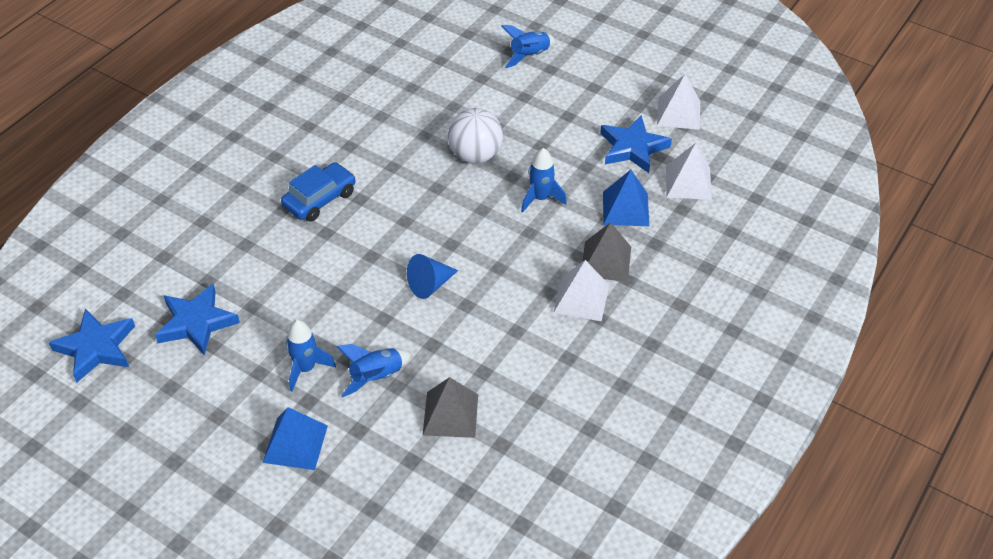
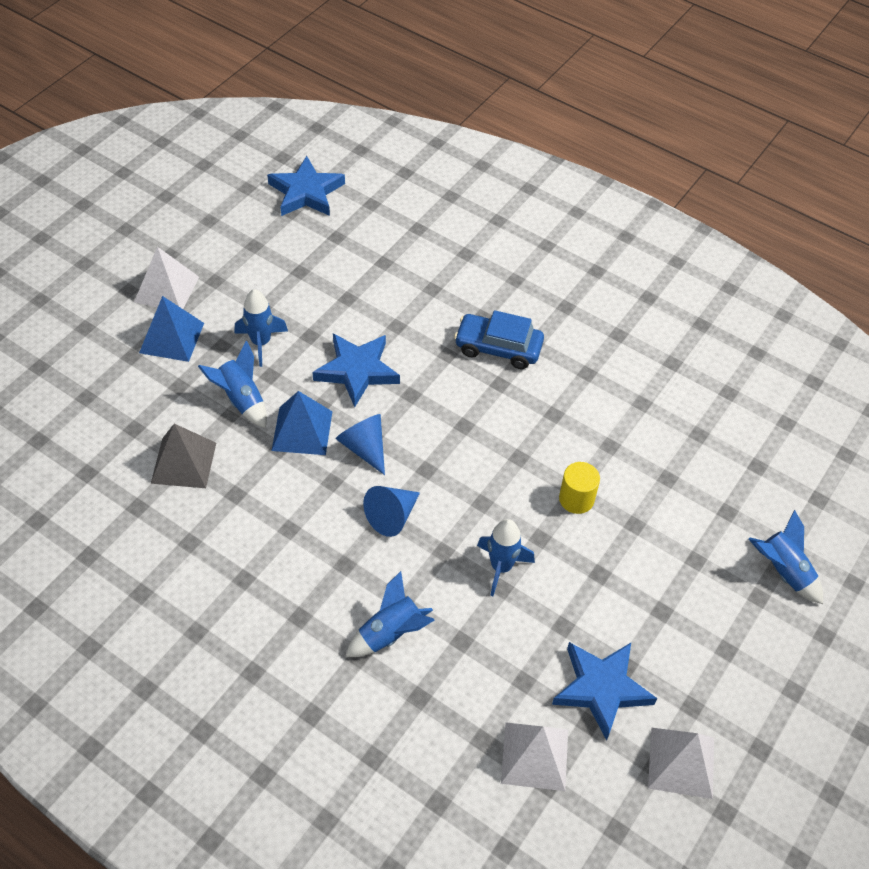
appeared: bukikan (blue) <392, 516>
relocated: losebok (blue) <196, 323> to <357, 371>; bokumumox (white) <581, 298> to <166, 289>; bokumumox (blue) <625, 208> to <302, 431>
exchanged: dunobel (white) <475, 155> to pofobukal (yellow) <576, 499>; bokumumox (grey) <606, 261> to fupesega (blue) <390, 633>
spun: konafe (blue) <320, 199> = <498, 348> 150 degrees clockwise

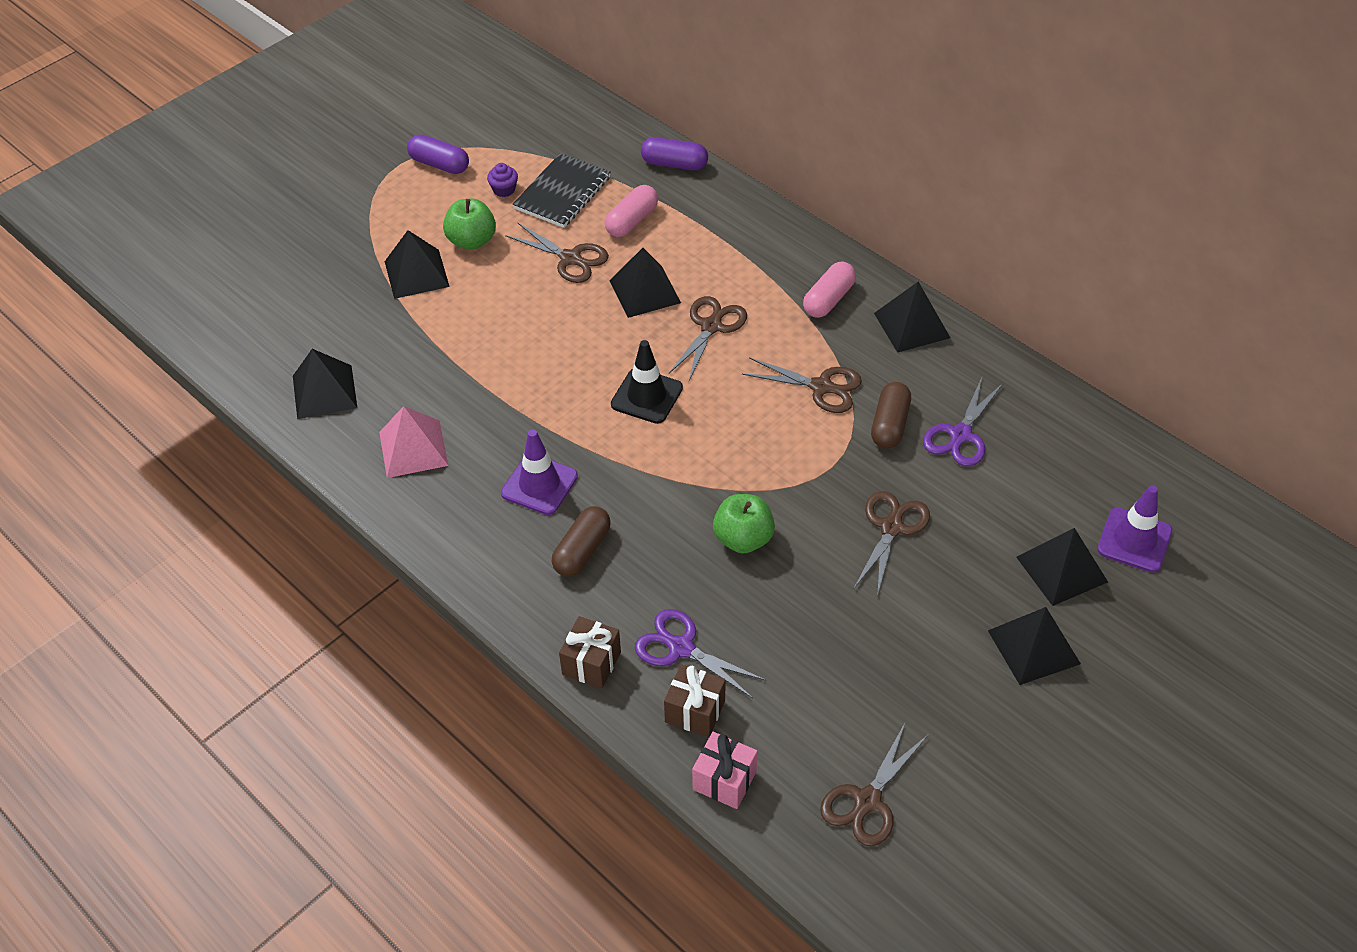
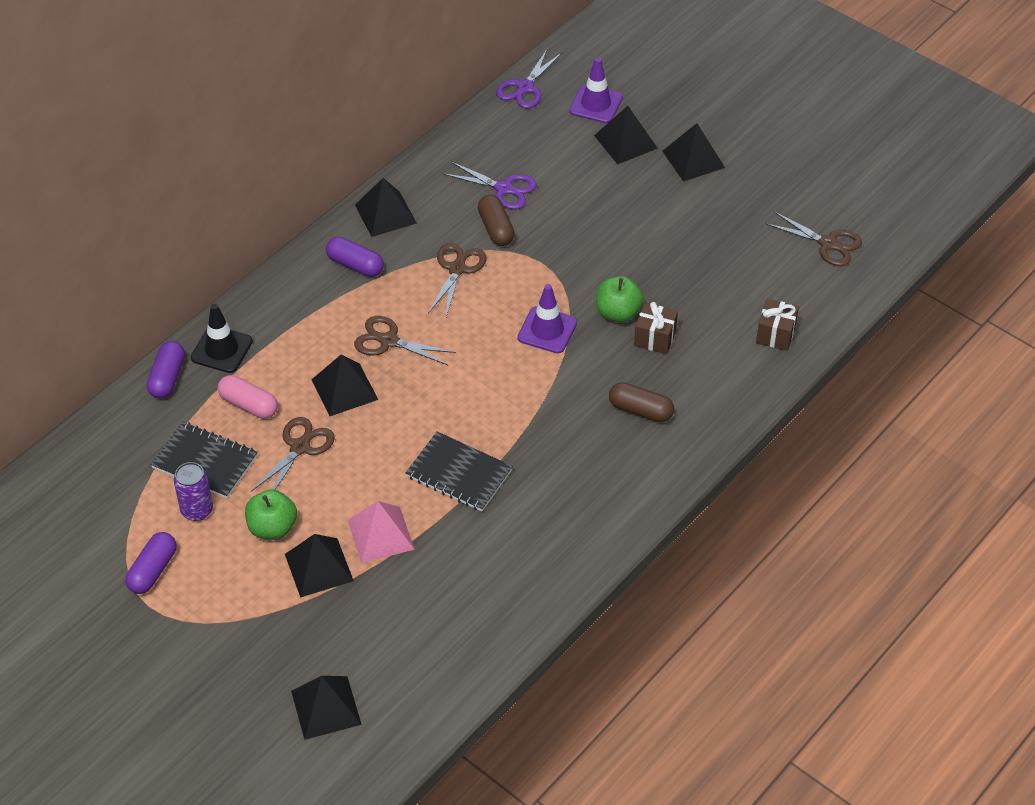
missing: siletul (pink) <724, 780>; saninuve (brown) <891, 528>
appeared: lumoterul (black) <459, 474>
relocated: bokumumox (black) <324, 391> to <326, 707>; bokumumox (pink) <413, 448> to <380, 534>; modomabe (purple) <539, 485> to <547, 330>; siletul (brown) <591, 663> to <655, 338>; modomabe (black) <647, 396> to <221, 349>; saninuve (purple) <681, 648> to <525, 88>
exchanged: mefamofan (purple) <504, 190> to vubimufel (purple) <197, 510>
colour: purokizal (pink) <829, 300> to purokizal (purple) <355, 265>
spun: purokizal (brown) <889, 425> = <495, 228> 60 degrees clockwise

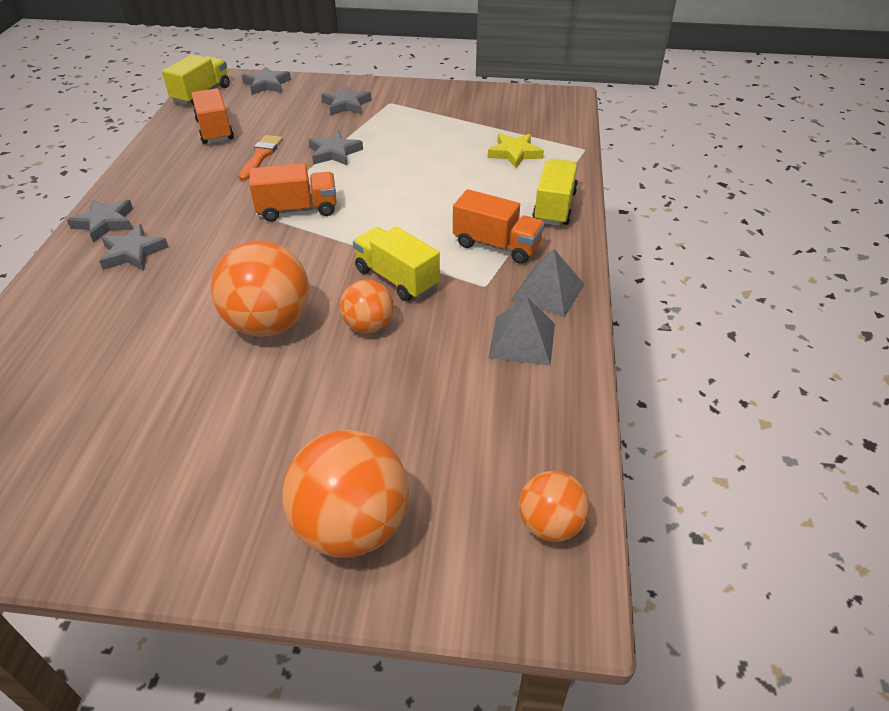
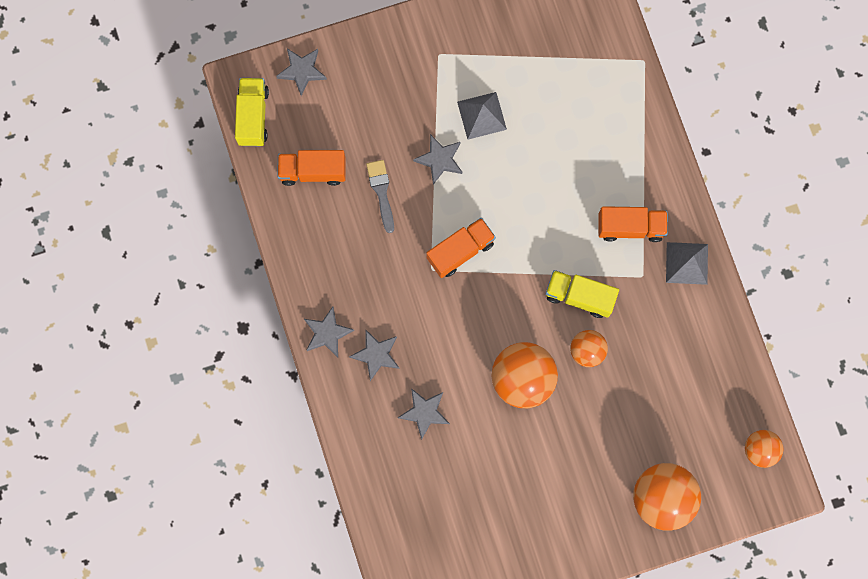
missing: losebok (yellow) <515, 153>; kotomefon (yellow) <554, 207>
relocated: losebok (grey) <346, 105> to <424, 412>; bokumumox (grey) <522, 340> to <481, 115>
colour: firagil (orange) <261, 156> to firagil (grey) <381, 192>
spun: kotomefon (orange) <215, 130> = <313, 171> 45 degrees counterclockwise

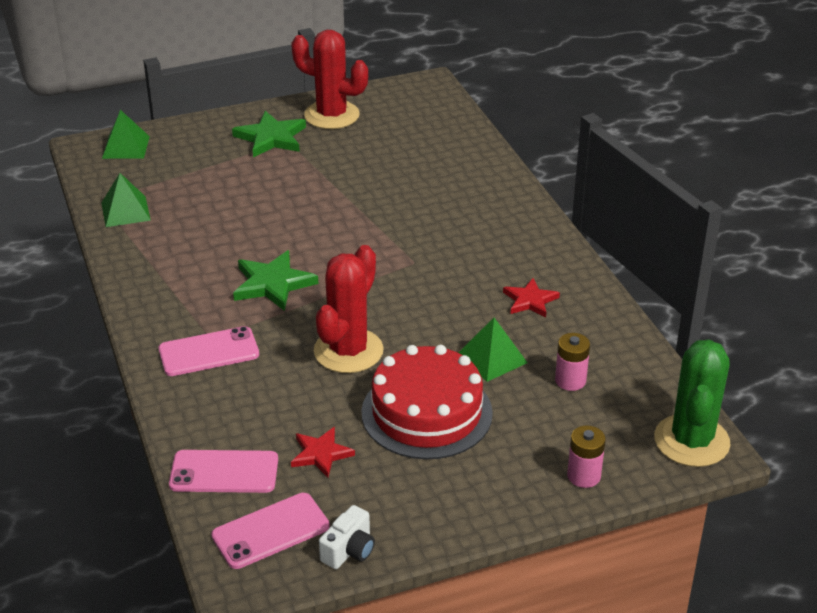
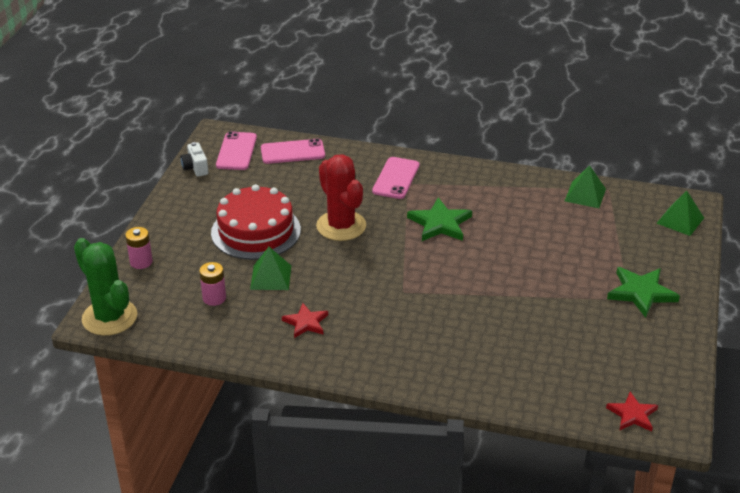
missing: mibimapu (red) <331, 115>
relocated: losebok (red) <321, 454> to <632, 414>
spun: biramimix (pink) <224, 472> = <292, 152> 45 degrees clockwise

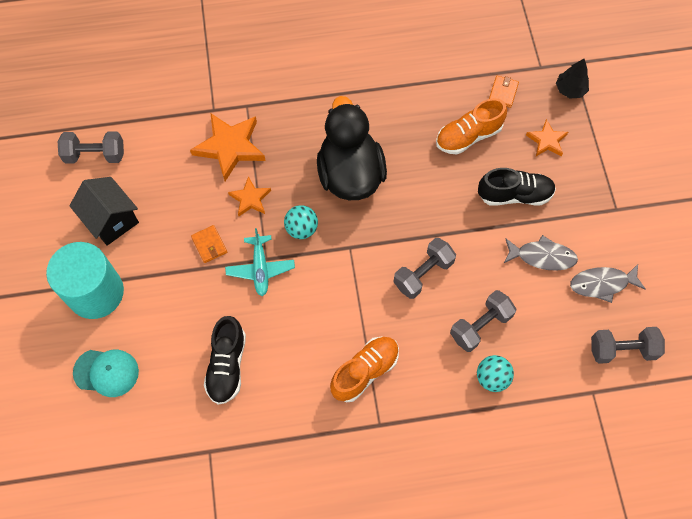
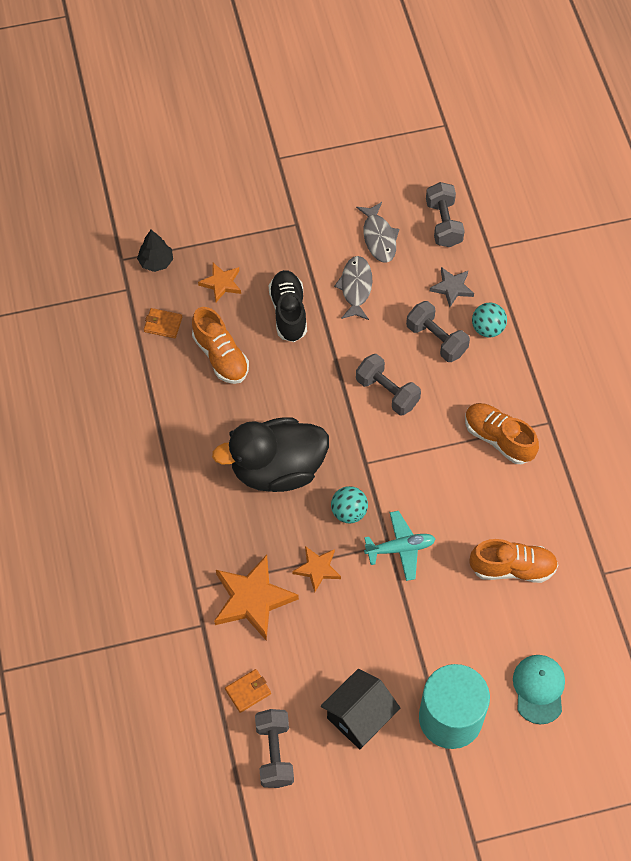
appeared: losebok (grey) <452, 288>
relocated: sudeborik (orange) <209, 245> to <248, 691>
colour: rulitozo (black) <227, 365> to rulitozo (orange) <512, 568>

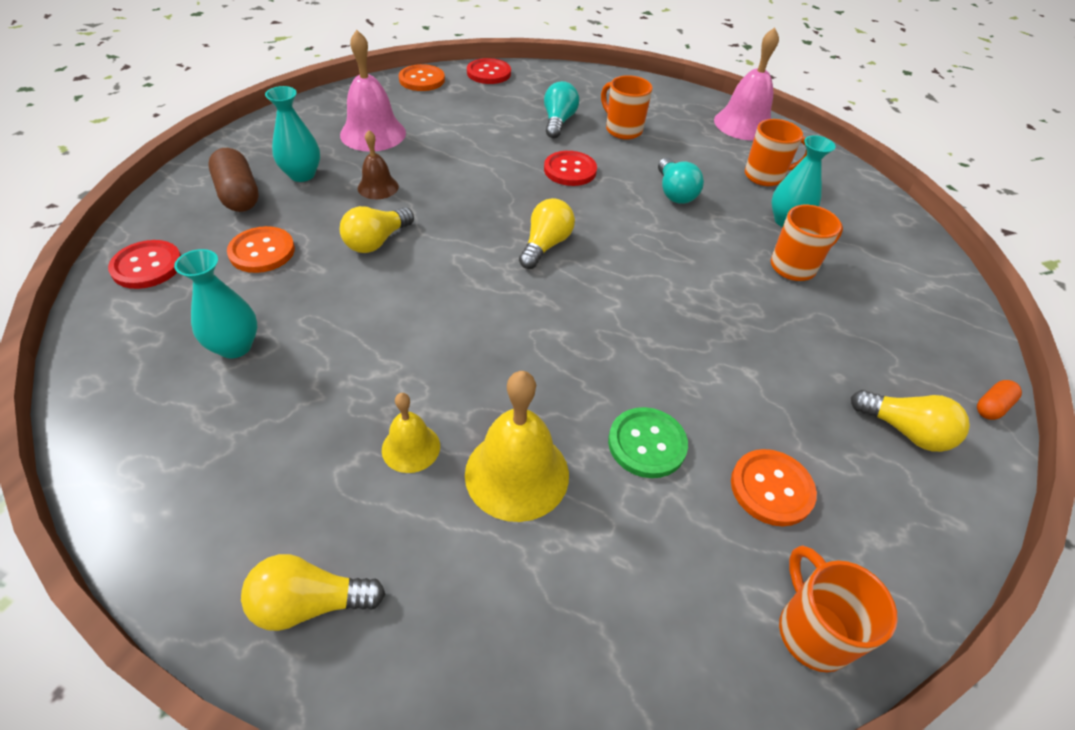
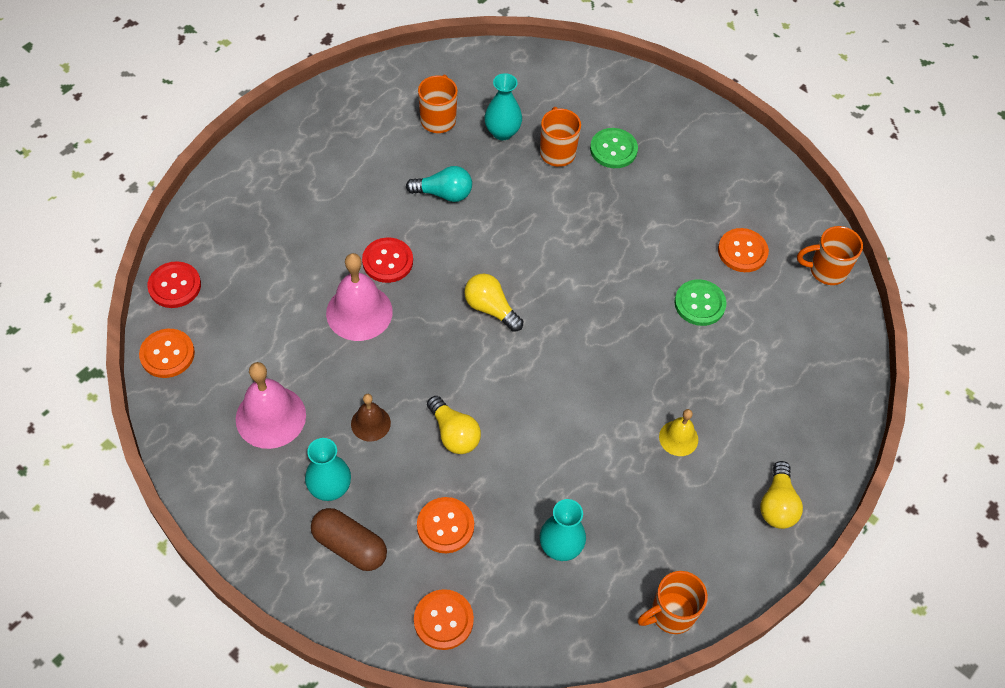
missing: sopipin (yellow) <517, 474>; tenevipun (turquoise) <558, 122>; tenevipun (yellow) <905, 431>; purokizal (orange) <991, 406>
appeared: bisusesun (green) <613, 149>
relocated: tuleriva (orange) <622, 130> to <671, 614>; sopipin (pink) <744, 124> to <359, 312>
colour: bisusesun (red) <147, 266> to bisusesun (orange) <443, 620>
spun: purokizal (brown) <239, 195> = <350, 545> 45 degrees clockwise

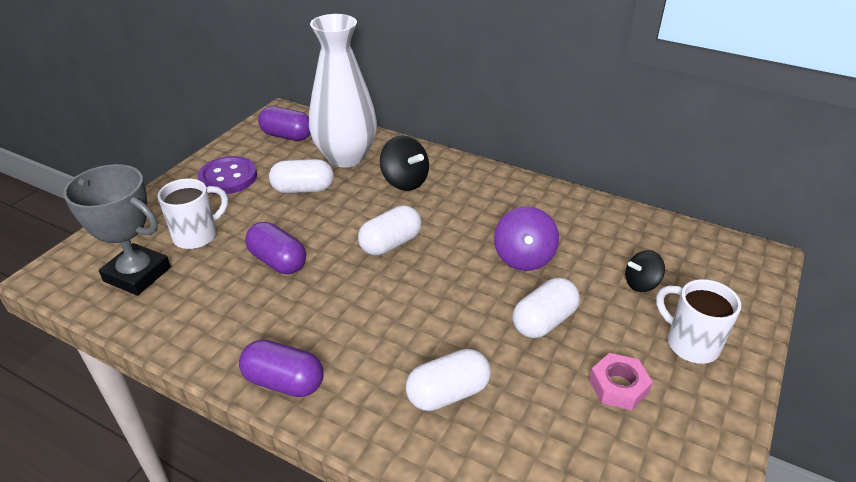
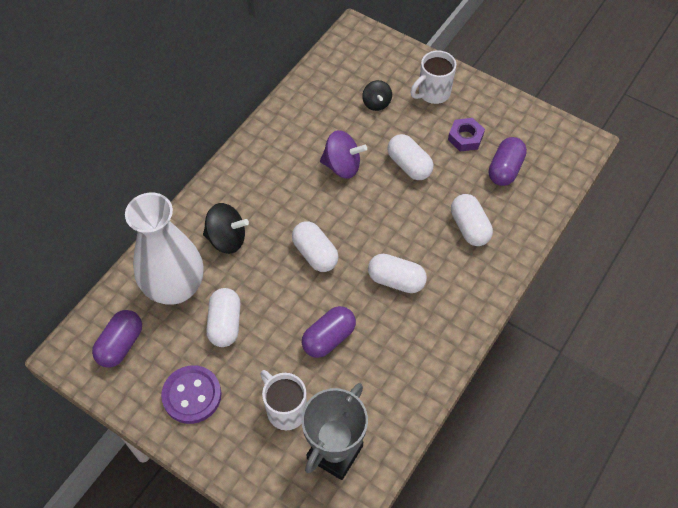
appeared: purokizal (white) <396, 280>
relocated: purokizal (purple) <284, 382> to <505, 169>
colour: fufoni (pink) <618, 386> to fufoni (purple) <465, 138>
spun: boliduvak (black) <404, 181> = <227, 239> 45 degrees clockwise

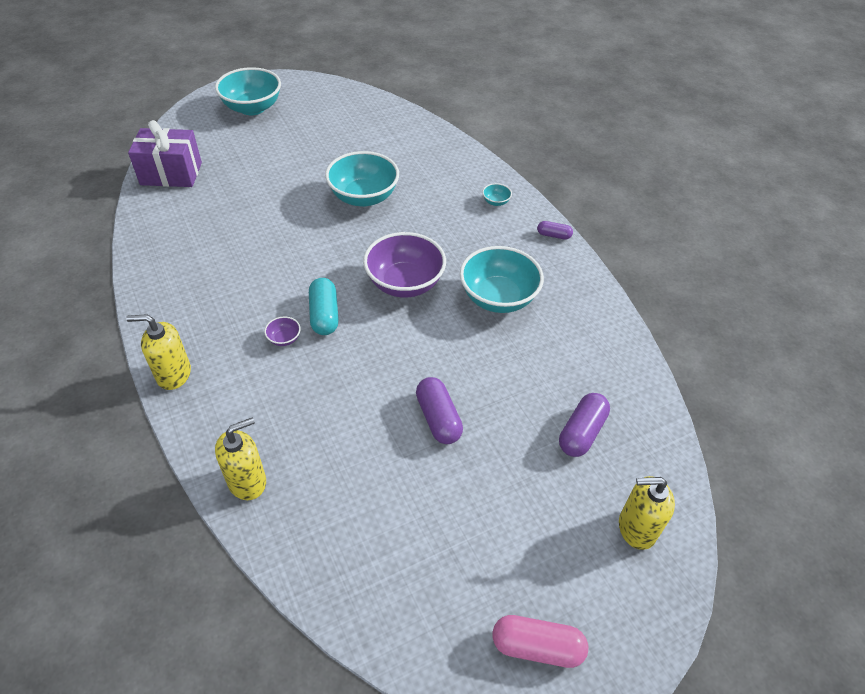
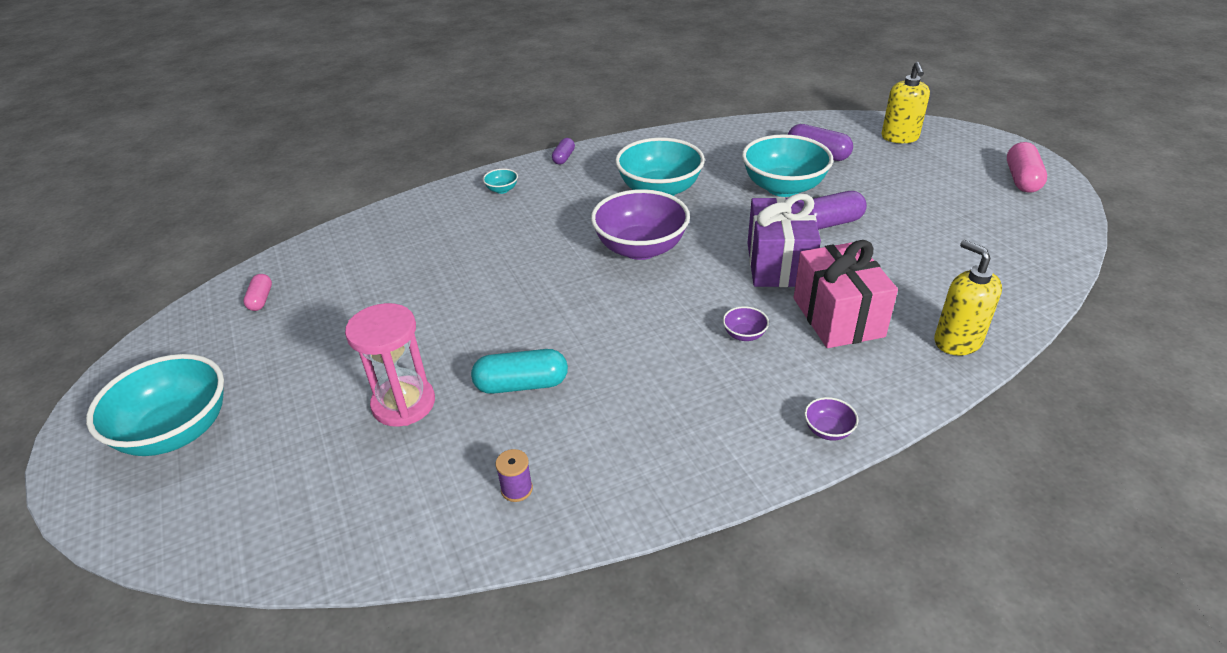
appeared: purokizal (pink) <261, 299>; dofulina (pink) <403, 404>; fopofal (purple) <517, 489>; siletul (pink) <838, 317>
relocated: siletul (purple) <171, 174> to <779, 264>; purokizal (turquoise) <324, 315> to <521, 385>; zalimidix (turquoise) <363, 197> to <783, 187>
exchanged: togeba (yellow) <173, 374> to zalimidix (purple) <828, 430>

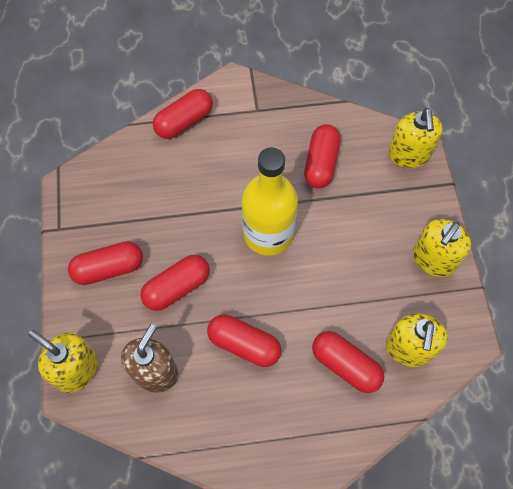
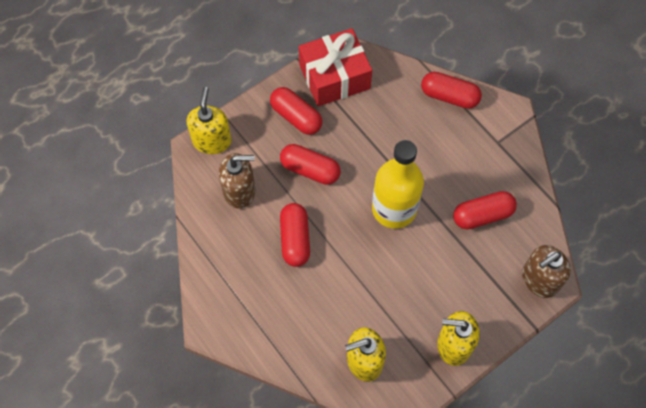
missing: purokizal (red) <345, 365>
appeared: siletul (red) <334, 77>
colour: togeba (yellow) <409, 154> to togeba (brown) <539, 280>

